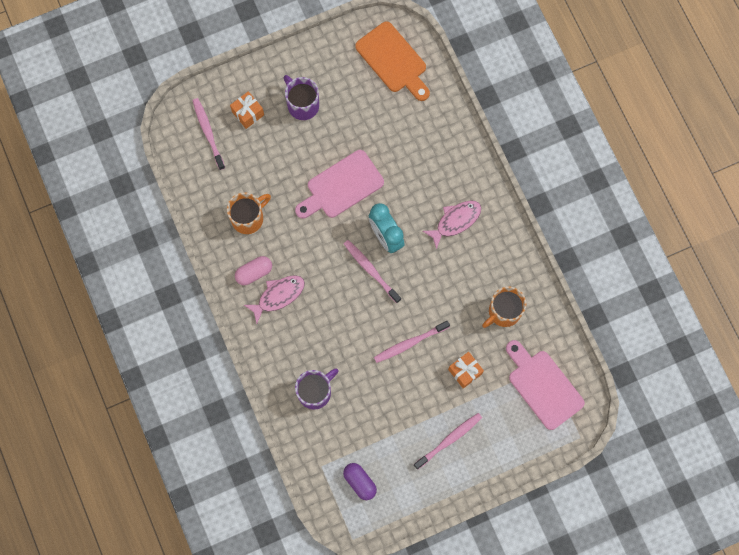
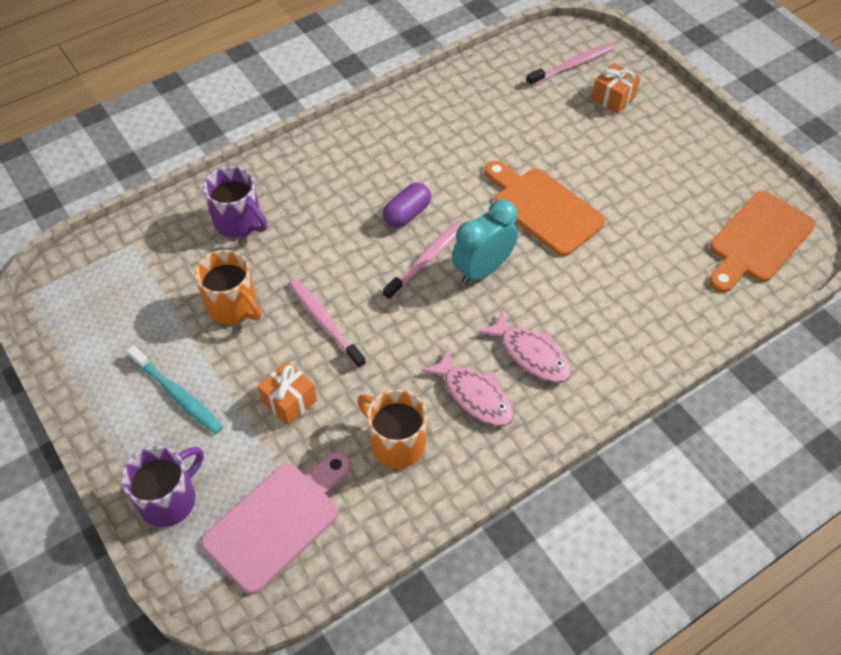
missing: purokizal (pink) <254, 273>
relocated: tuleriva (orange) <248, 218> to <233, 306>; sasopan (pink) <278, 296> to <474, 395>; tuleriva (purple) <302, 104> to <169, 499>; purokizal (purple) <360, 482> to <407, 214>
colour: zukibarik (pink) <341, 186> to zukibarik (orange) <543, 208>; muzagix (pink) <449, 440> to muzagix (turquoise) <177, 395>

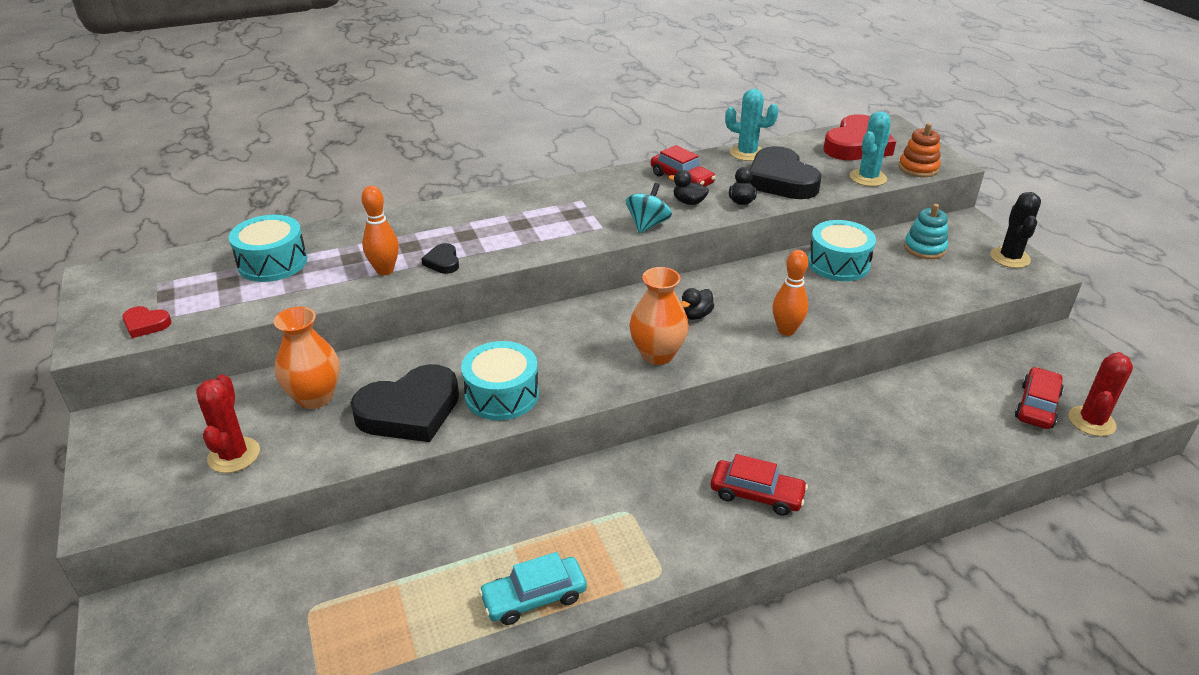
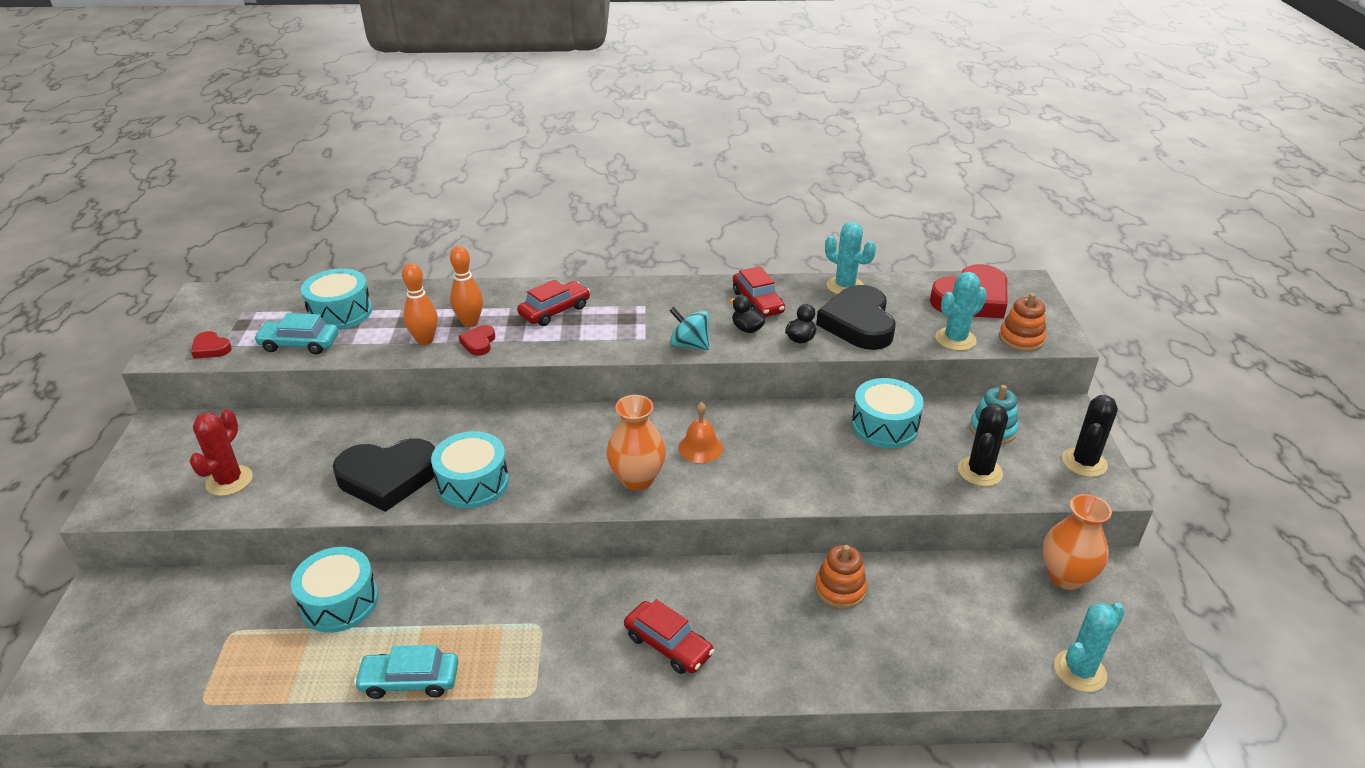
appeared: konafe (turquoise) <299, 344>; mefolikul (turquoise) <339, 602>; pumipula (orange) <840, 589>; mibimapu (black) <980, 471>
relocated: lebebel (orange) <315, 397> to <1065, 577>; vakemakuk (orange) <786, 330> to <470, 322>; konafe (red) <1037, 406> to <555, 311>
exchanged: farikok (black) <695, 315> to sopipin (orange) <700, 447>
colour: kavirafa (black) <443, 262> to kavirafa (red) <479, 343>; mibimapu (red) <1091, 421> to mibimapu (turquoise) <1080, 671>
spun: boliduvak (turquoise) <647, 225> = <689, 345> 105 degrees counterclockwise

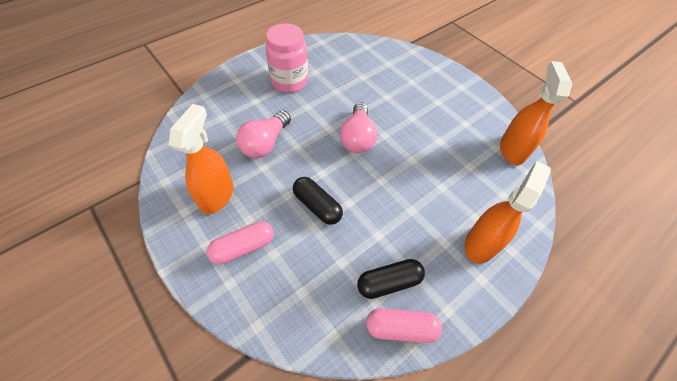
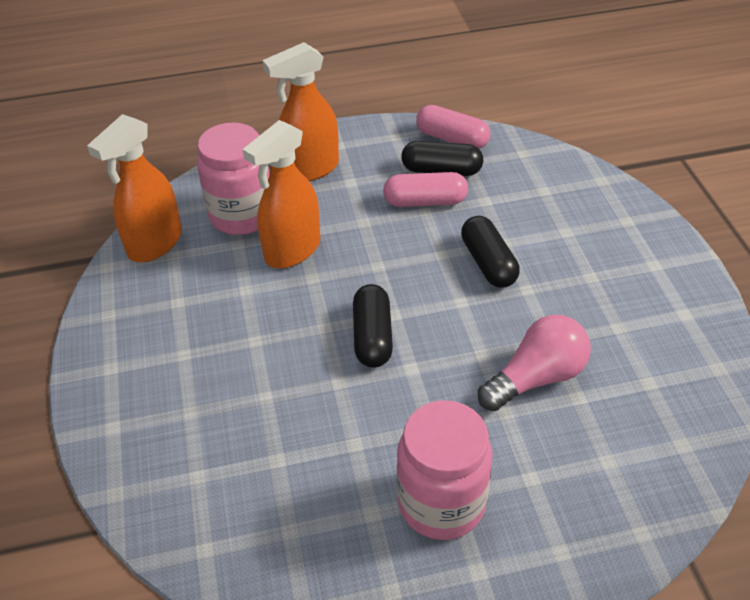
appeared: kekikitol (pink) <242, 215>
relocated: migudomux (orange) <217, 195> to <292, 250>; purokizal (pink) <243, 247> to <425, 202>
exchanged: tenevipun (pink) <357, 137> to purokizal (black) <373, 336>

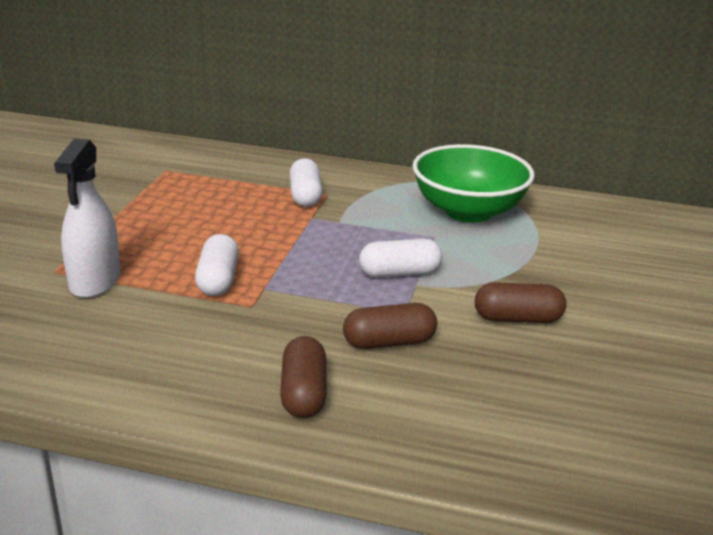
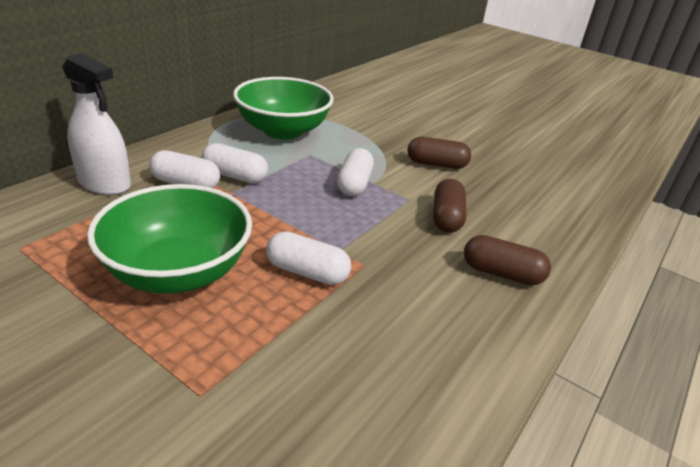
appeared: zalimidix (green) <178, 272>; purokizal (white) <235, 176>
relocated: migudomux (white) <95, 281> to <104, 183>
spun: purokizal (brown) <517, 319> = <436, 164> 75 degrees clockwise

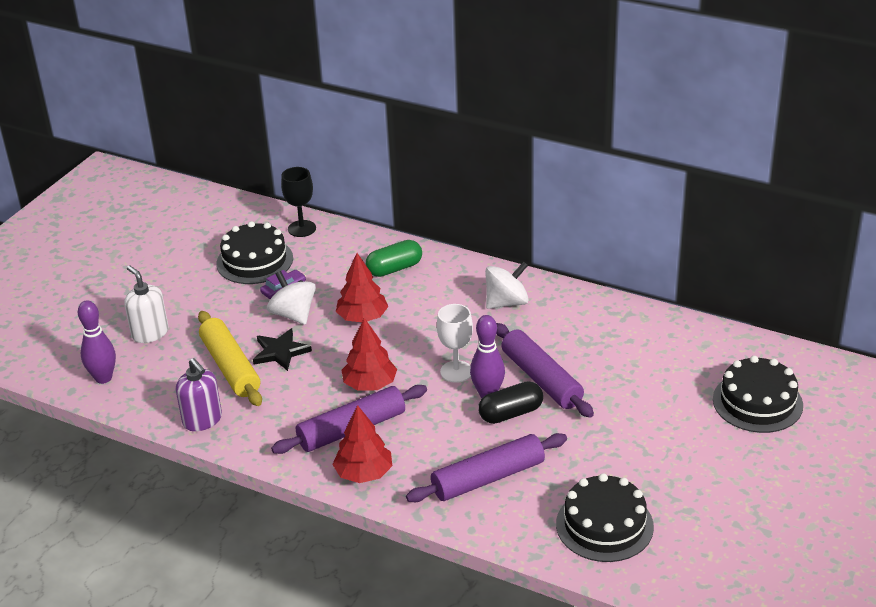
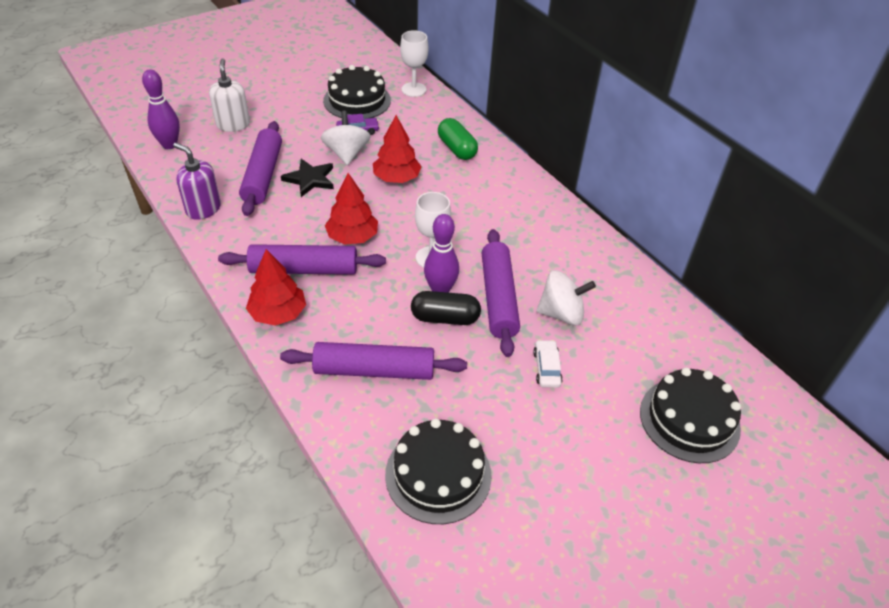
appeared: konafe (white) <547, 368>
relocated: boliduvak (white) <506, 302> to <561, 313>
colour: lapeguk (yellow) <230, 367> to lapeguk (purple) <262, 175>; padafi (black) <302, 228> to padafi (white) <413, 89>
spun: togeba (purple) <202, 420> = <203, 209> 135 degrees clockwise; purokizal (green) <394, 269> = <456, 149> 60 degrees clockwise

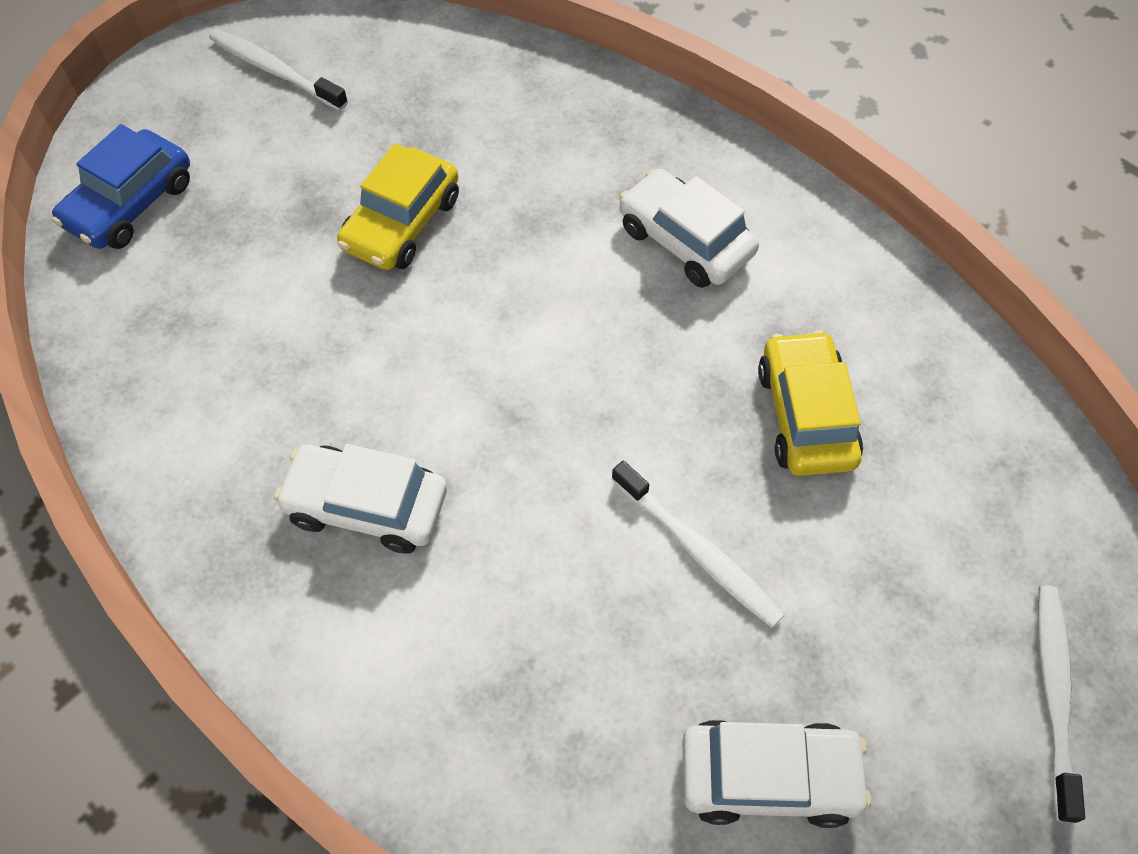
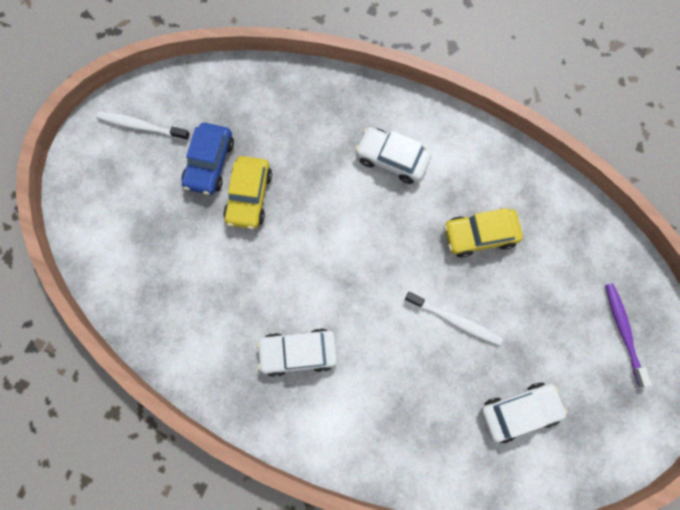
relocated: konafe (blue) <130, 203> to <209, 163>
colour: muzagix (white) <1053, 694> to muzagix (purple) <623, 331>
spun: konafe (yellow) <806, 415> = <480, 235> 75 degrees counterclockwise

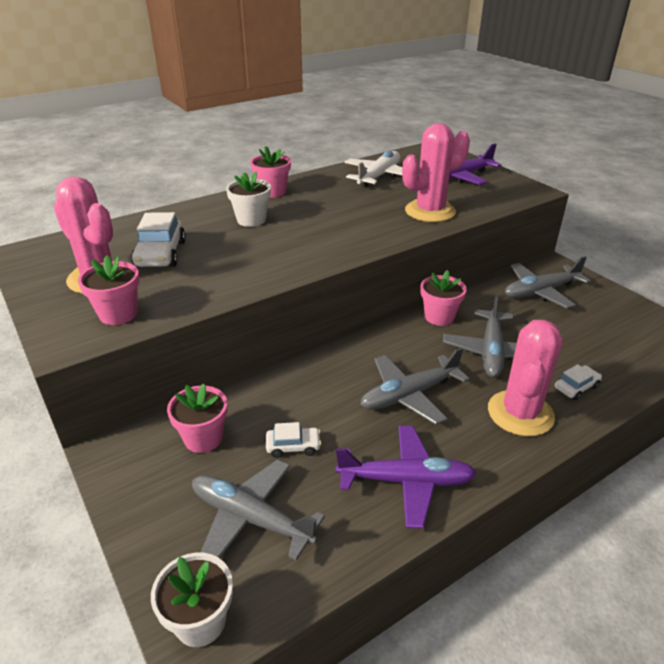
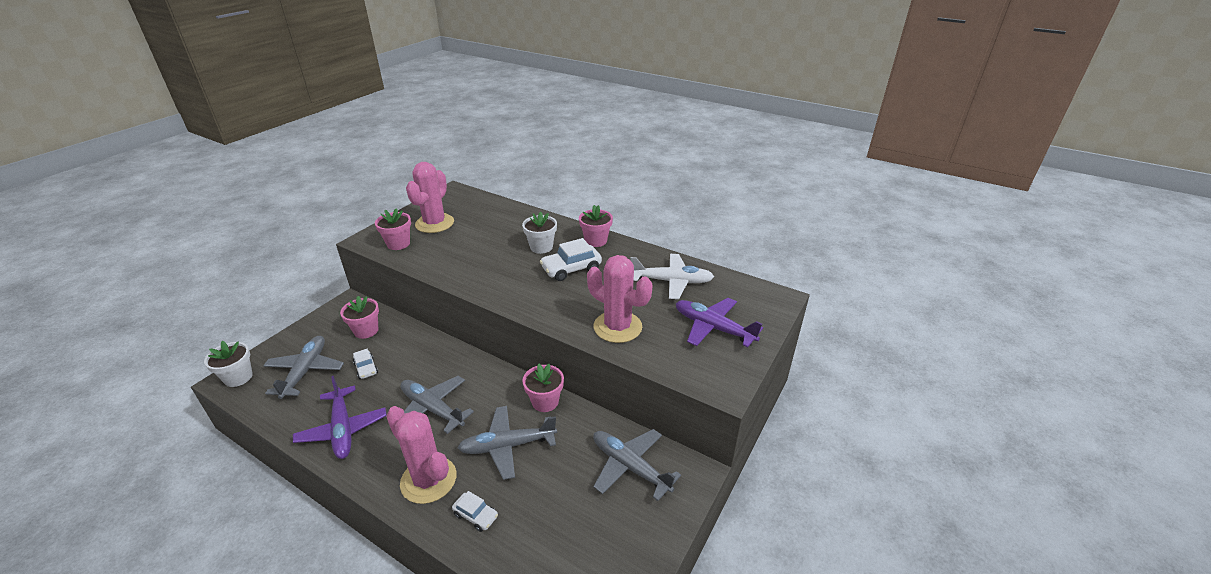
relocated: konafe (white) <160, 254> to <571, 269>
spun: mibimapu (pink) <520, 413> = <428, 480> 45 degrees clockwise

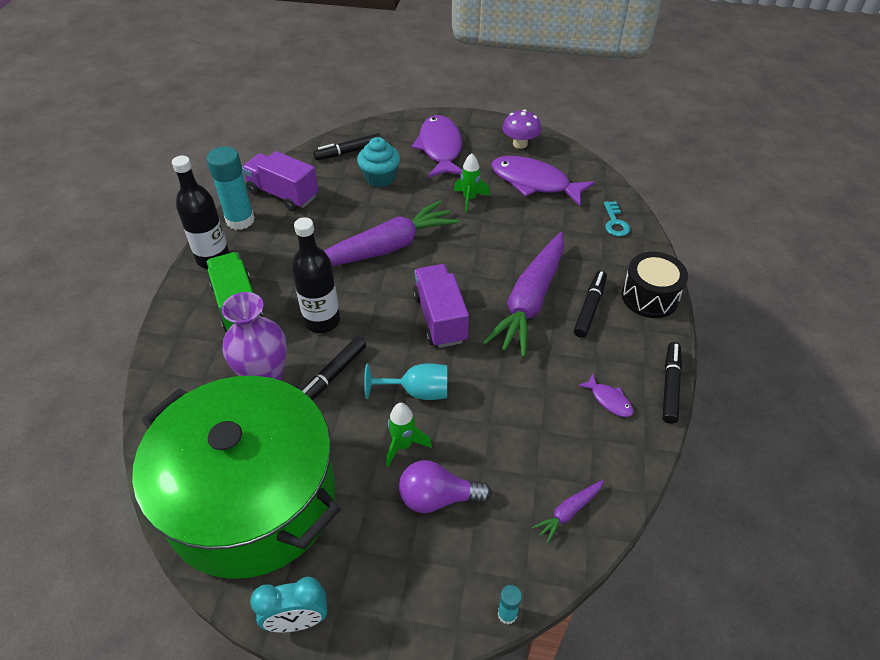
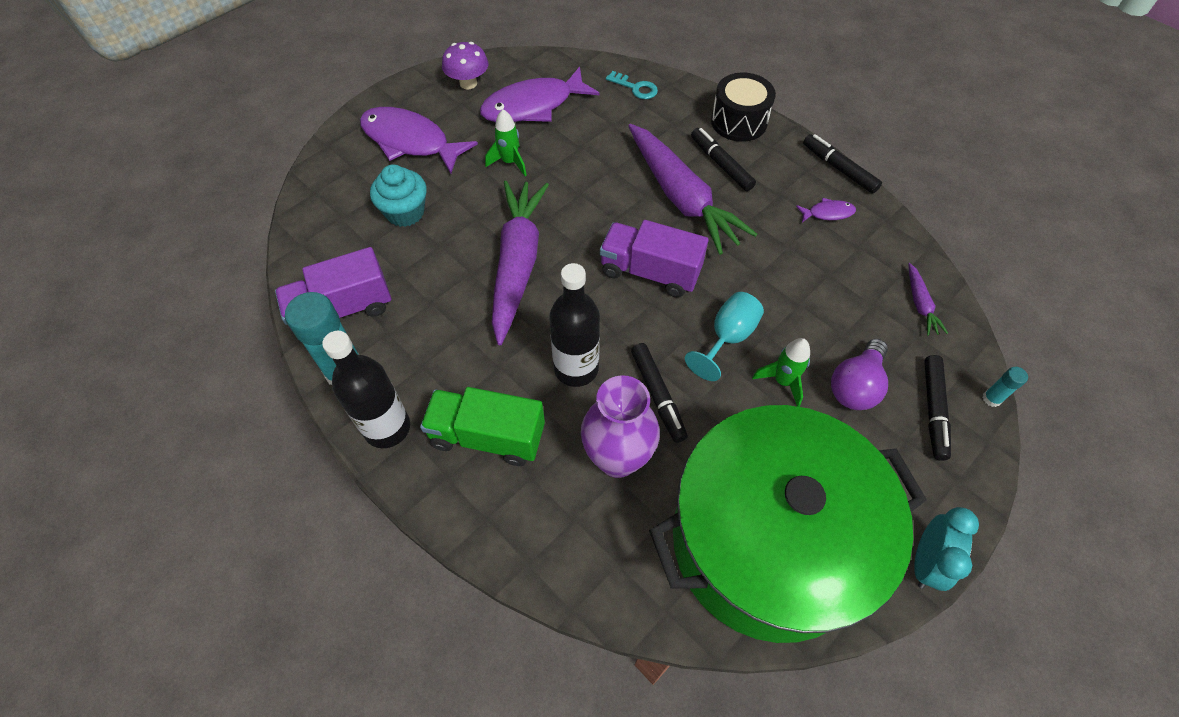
relocated: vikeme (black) <348, 152> to <933, 410>

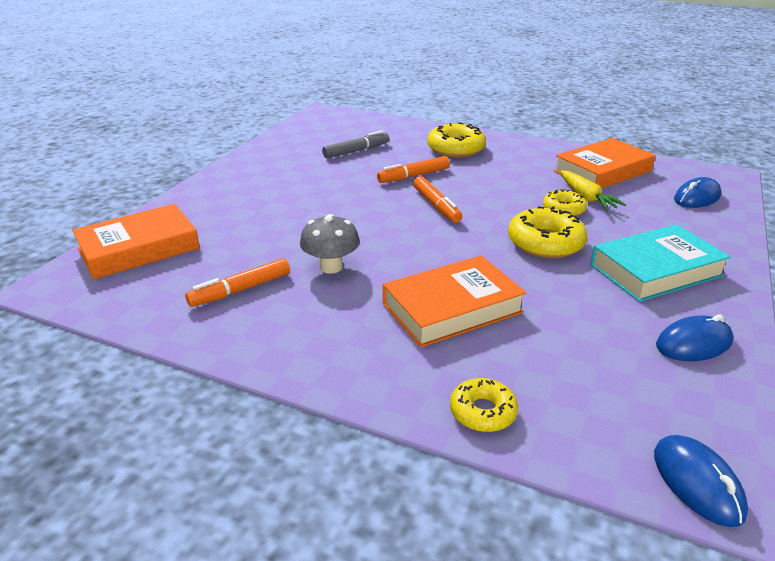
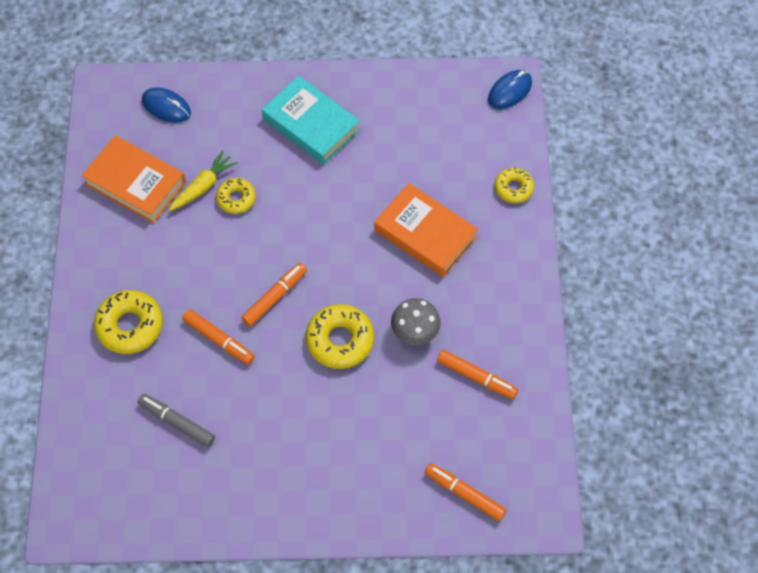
missing: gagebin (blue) <693, 344>
relocated: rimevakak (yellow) <545, 243> to <340, 340>
exchanged: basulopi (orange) <139, 248> to vikeme (orange) <465, 494>

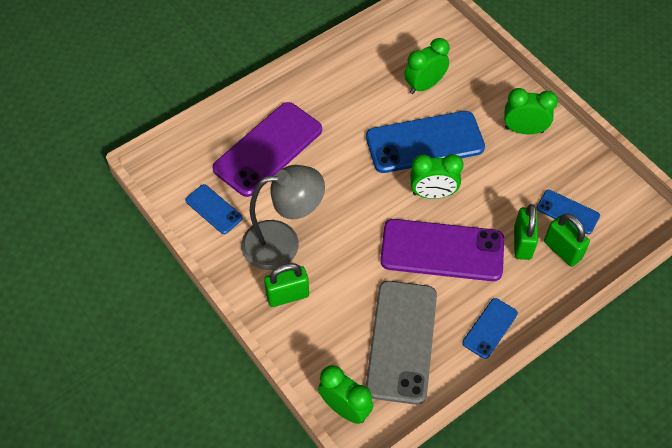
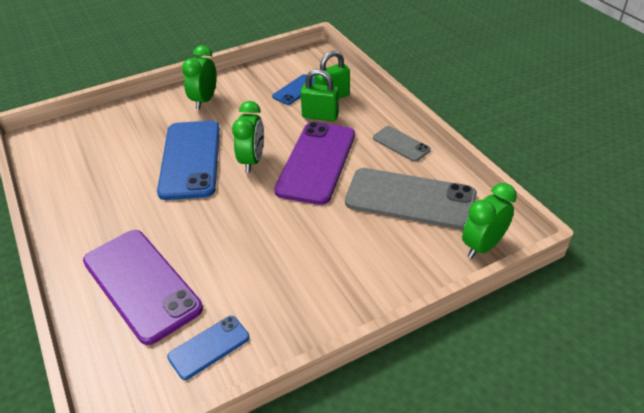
missing: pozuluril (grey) <283, 243>; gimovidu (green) <287, 295>; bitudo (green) <424, 85>
colour: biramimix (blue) <489, 328> to biramimix (grey) <401, 144>

